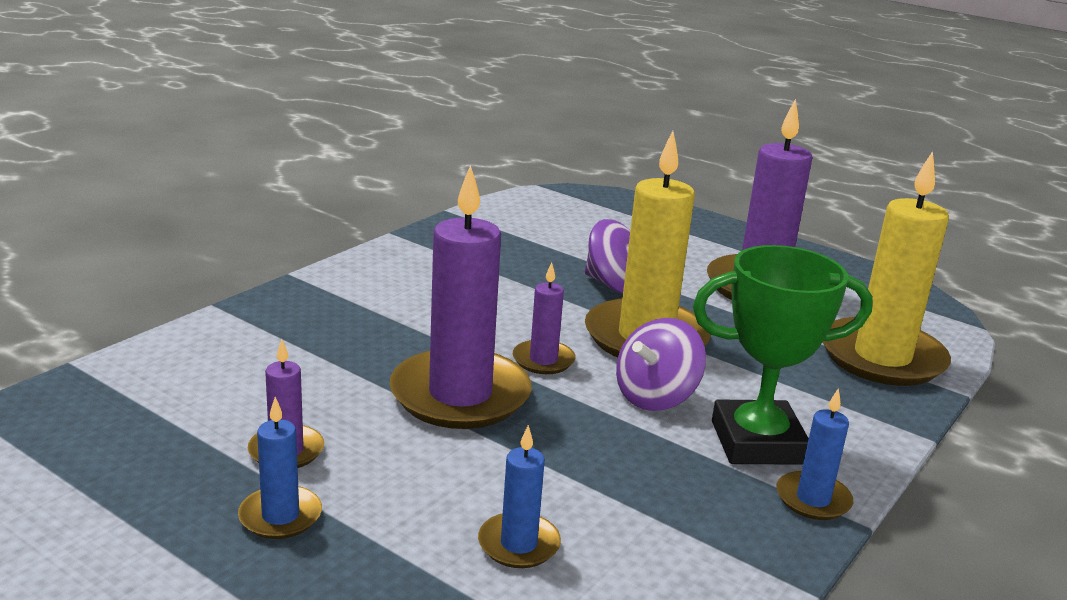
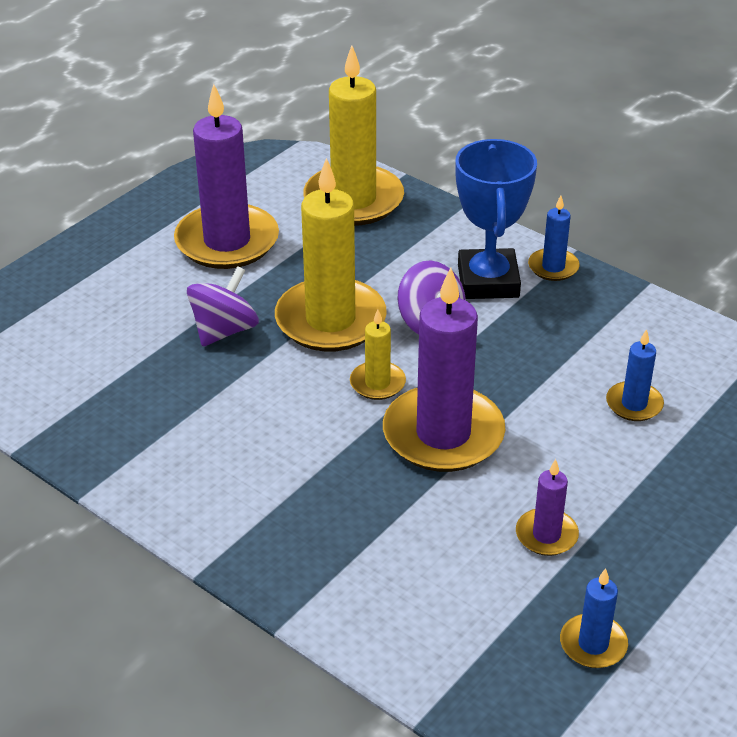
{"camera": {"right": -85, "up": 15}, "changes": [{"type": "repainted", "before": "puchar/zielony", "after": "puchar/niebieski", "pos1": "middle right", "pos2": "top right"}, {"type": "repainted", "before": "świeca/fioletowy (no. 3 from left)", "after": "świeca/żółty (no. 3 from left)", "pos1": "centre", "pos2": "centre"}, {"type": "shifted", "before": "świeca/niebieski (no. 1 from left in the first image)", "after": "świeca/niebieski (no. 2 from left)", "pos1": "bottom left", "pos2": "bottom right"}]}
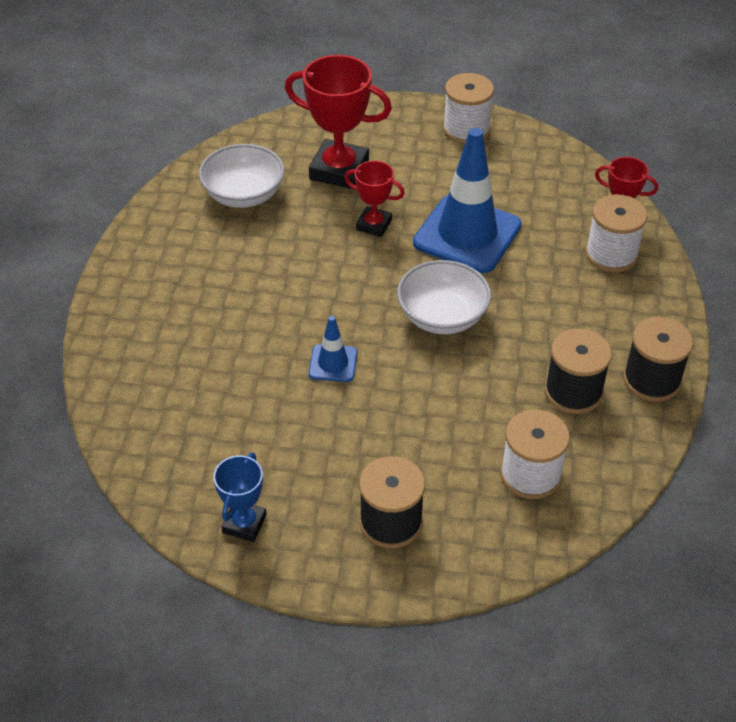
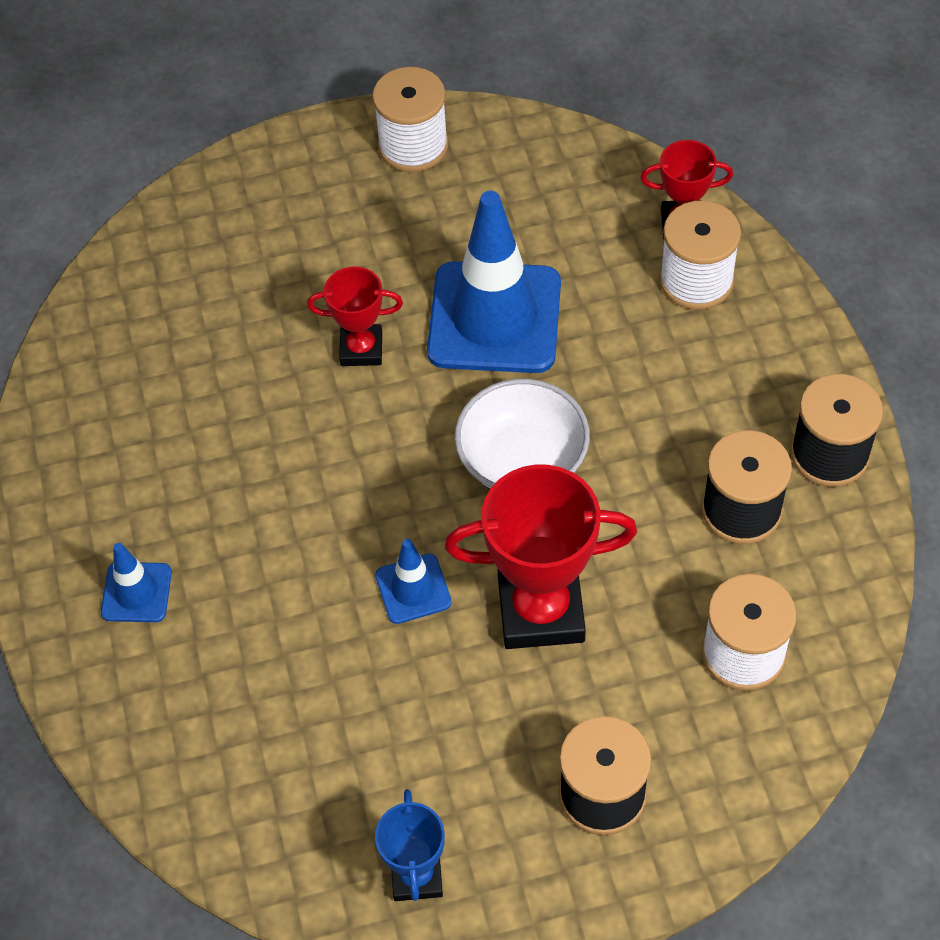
{"camera": {"right": -20, "up": 10}, "changes": [{"type": "shifted", "before": "puchar/czerwony (no. 1 from left in the first image)", "after": "puchar/czerwony (no. 2 from left)", "pos1": "top centre", "pos2": "centre"}, {"type": "gone", "before": "miska/biały (no. 1 from left)", "pos1": "top left"}, {"type": "new", "after": "pachołek/niebieski (no. 1 from left)", "pos2": "middle left"}]}
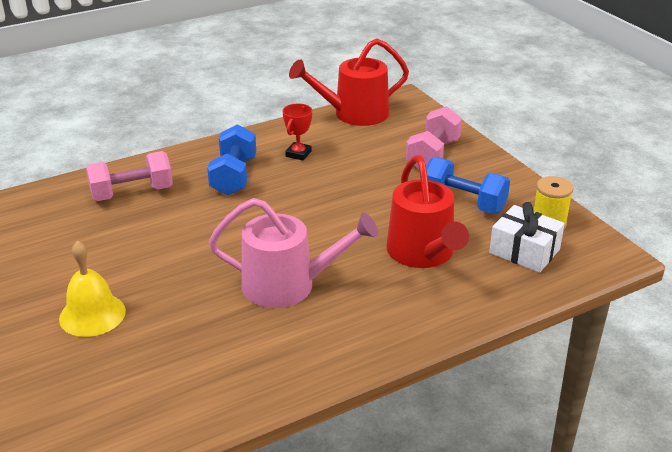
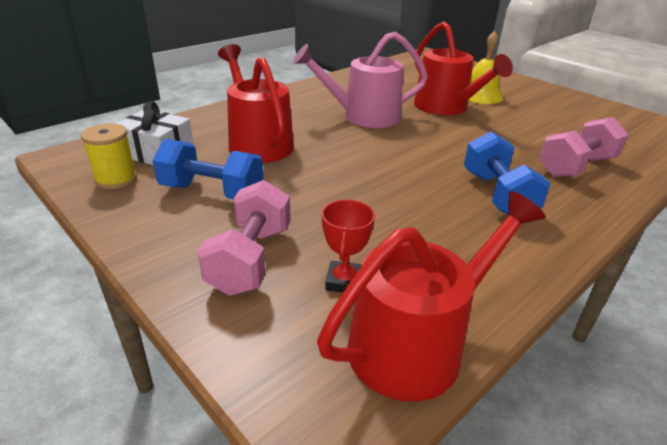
{"camera": {"right": 165, "up": 0}, "changes": [{"type": "shifted", "before": "puchar/czerwony", "pos1": "top centre", "pos2": "centre"}, {"type": "new", "after": "konewka/czerwony (no. 3 from left)", "pos2": "top right"}]}
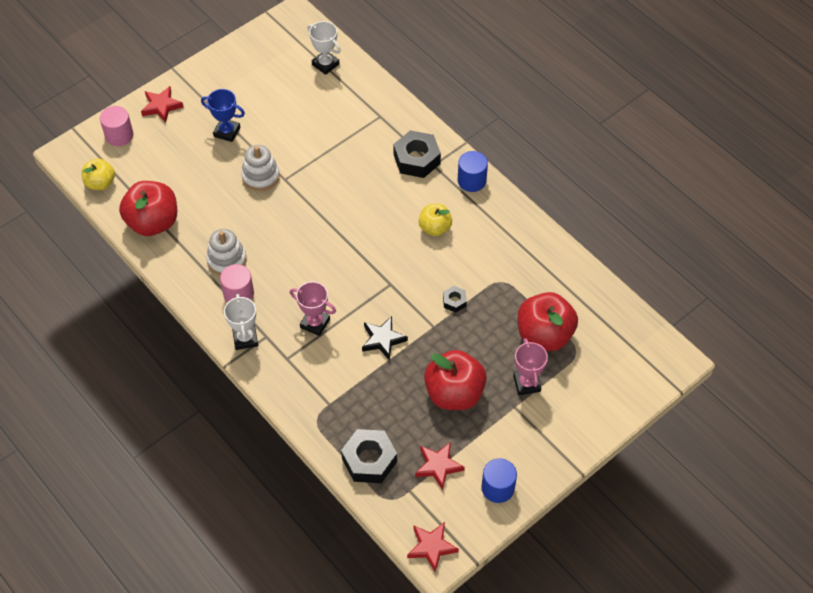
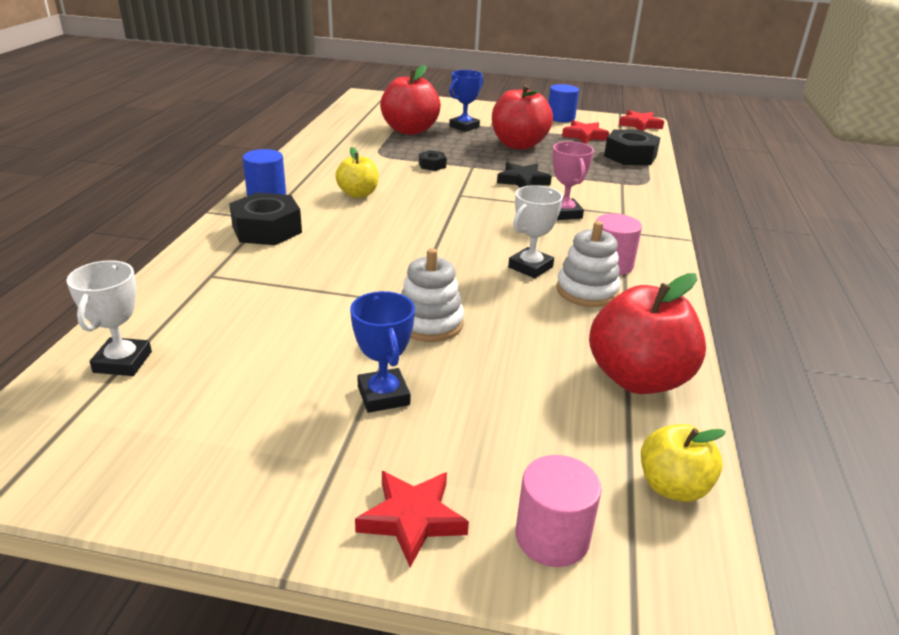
{"camera": {"right": -130, "up": -25}, "changes": [{"type": "shifted", "before": "puchar/biały (no. 1 from left in the first image)", "after": "puchar/biały (no. 2 from left)", "pos1": "middle left", "pos2": "centre"}, {"type": "repainted", "before": "puchar/różowy (no. 2 from left)", "after": "puchar/niebieski (no. 2 from left)", "pos1": "centre", "pos2": "top centre"}]}
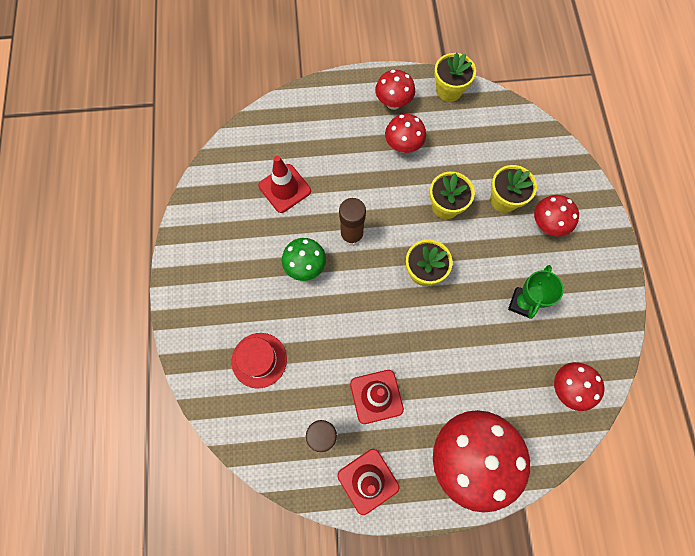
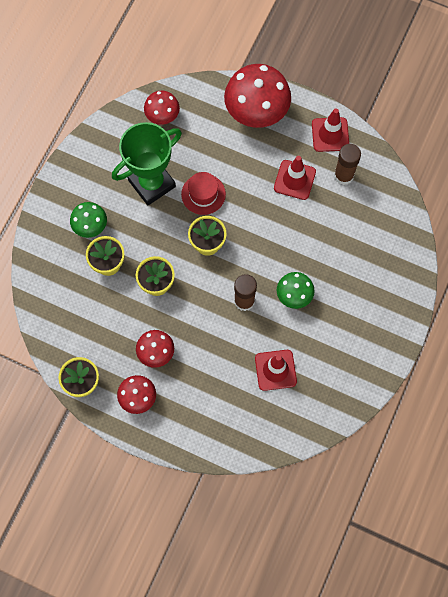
{"camera": {"right": -150, "up": 0}, "changes": [{"type": "repainted", "before": "grzyb/czerwony (no. 4 from left)", "after": "grzyb/zielony (no. 1 from left)", "pos1": "middle right", "pos2": "middle left"}, {"type": "scaled", "before": "puchar/zielony", "pos1": "middle right", "pos2": "top left", "scale": 1.77}, {"type": "shifted", "before": "kapelusz/czerwony", "pos1": "centre", "pos2": "top centre"}]}
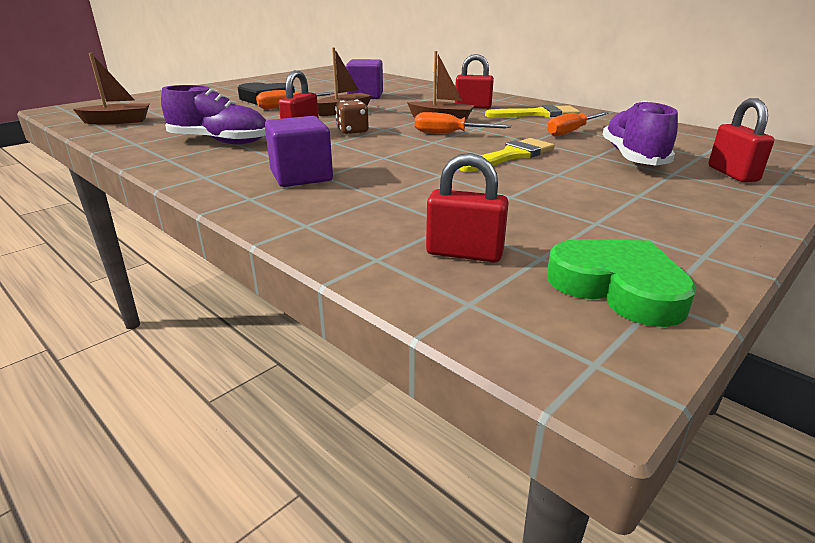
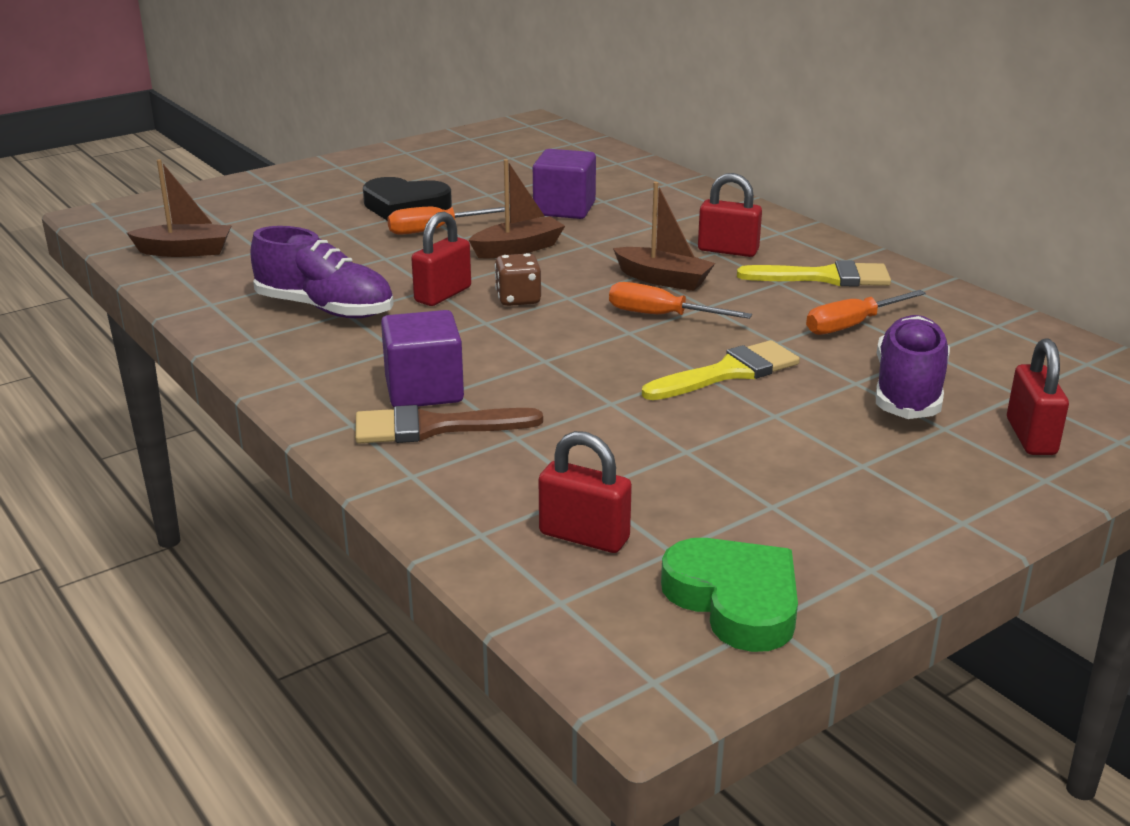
{"camera": {"right": 10, "up": 0}, "changes": [{"type": "new", "after": "pędzel/brązowy", "pos2": "centre"}]}
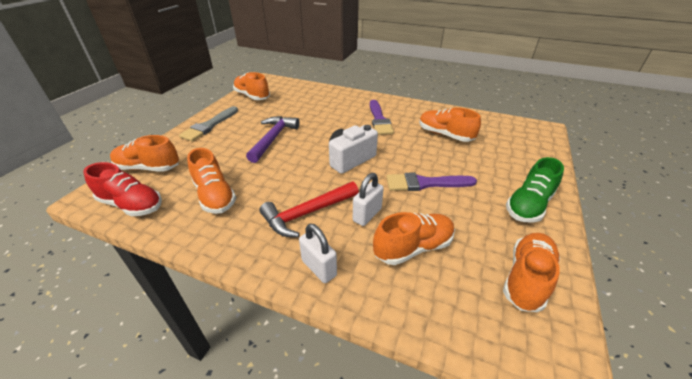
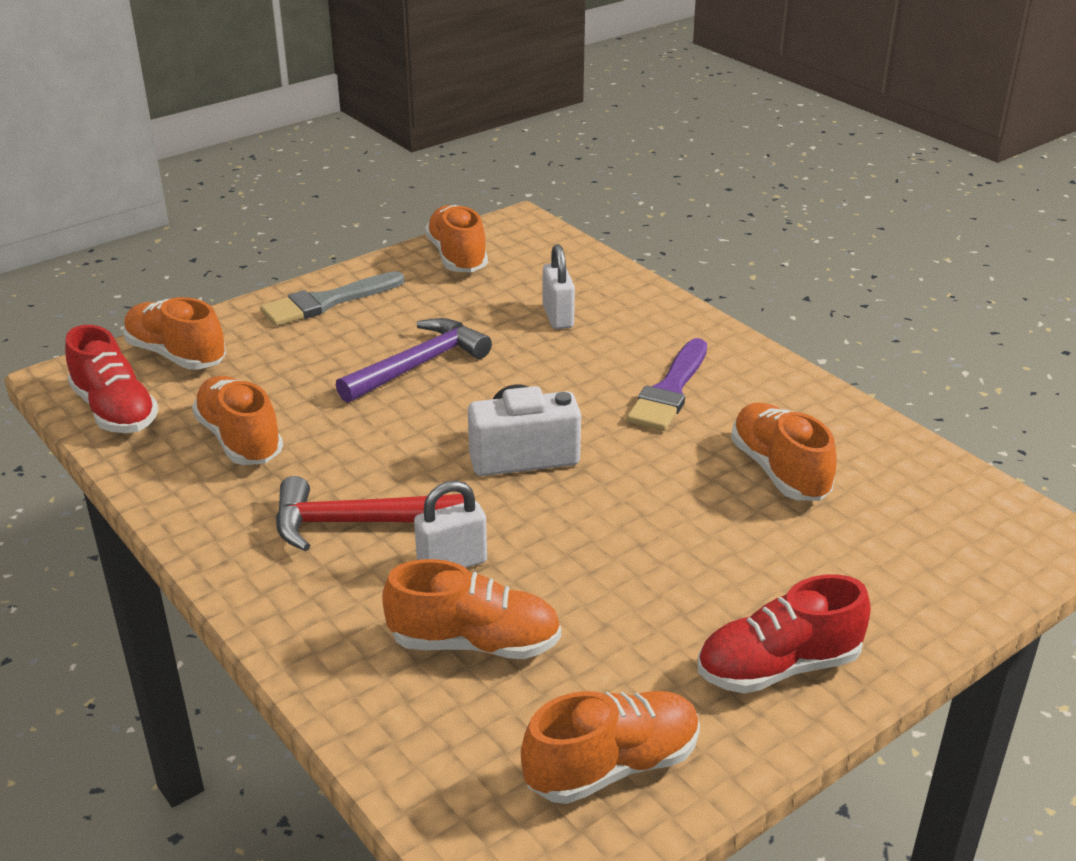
{"camera": {"right": 30, "up": -5}, "changes": [{"type": "rotated", "before": "but/pomarańczowy (no. 2 from left)", "pos1": "middle left", "pos2": "middle left", "turn": 150}, {"type": "repainted", "before": "but/zielony", "after": "but/czerwony (no. 2 from left)", "pos1": "middle right", "pos2": "bottom right"}, {"type": "gone", "before": "pędzel/fioletowy (no. 2 from left)", "pos1": "centre"}, {"type": "shifted", "before": "kłódka/biały (no. 1 from left in the first image)", "after": "kłódka/biały (no. 2 from left)", "pos1": "bottom centre", "pos2": "top centre"}]}
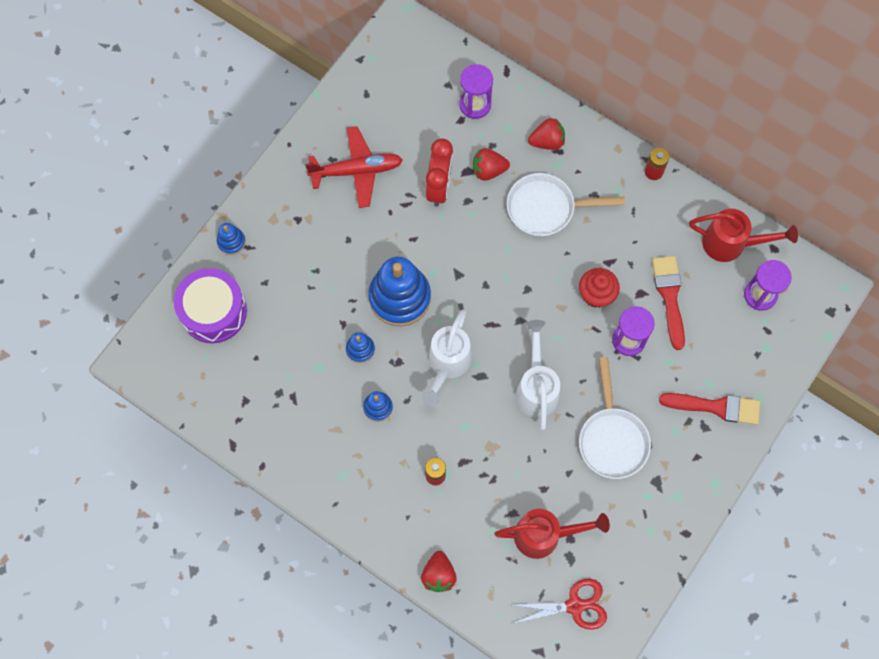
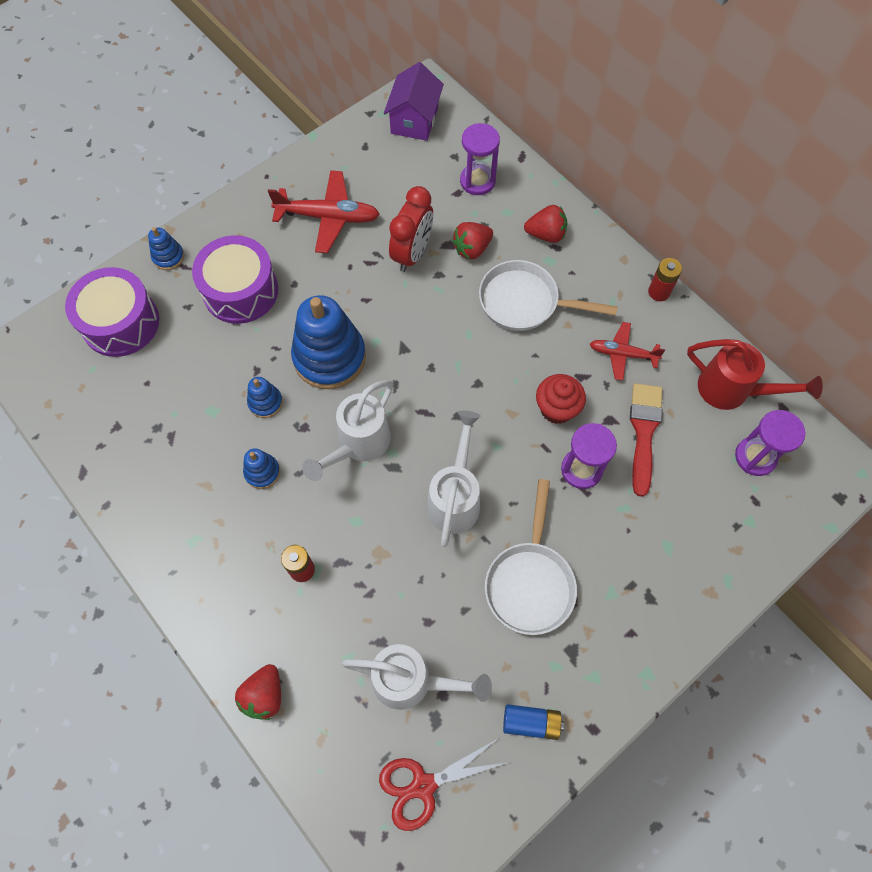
{"camera": {"right": 15, "up": -5}, "changes": [{"type": "rotated", "before": "truskawka/czerwony (no. 2 from left)", "pos1": "top centre", "pos2": "top centre", "turn": -45}, {"type": "gone", "before": "pędzel/czerwony (no. 2 from left)", "pos1": "middle right"}, {"type": "repainted", "before": "konewka/czerwony (no. 1 from left)", "after": "konewka/biały (no. 2 from left)", "pos1": "bottom centre", "pos2": "bottom centre"}, {"type": "rotated", "before": "nożyczki/czerwony", "pos1": "bottom centre", "pos2": "bottom centre", "turn": 150}, {"type": "new", "after": "domek/fioletowy", "pos2": "top centre"}, {"type": "new", "after": "bęben/fioletowy (no. 2 from left)", "pos2": "top left"}, {"type": "new", "after": "samolot/czerwony (no. 2 from left)", "pos2": "middle right"}, {"type": "new", "after": "bateria/niebieski", "pos2": "bottom centre"}]}
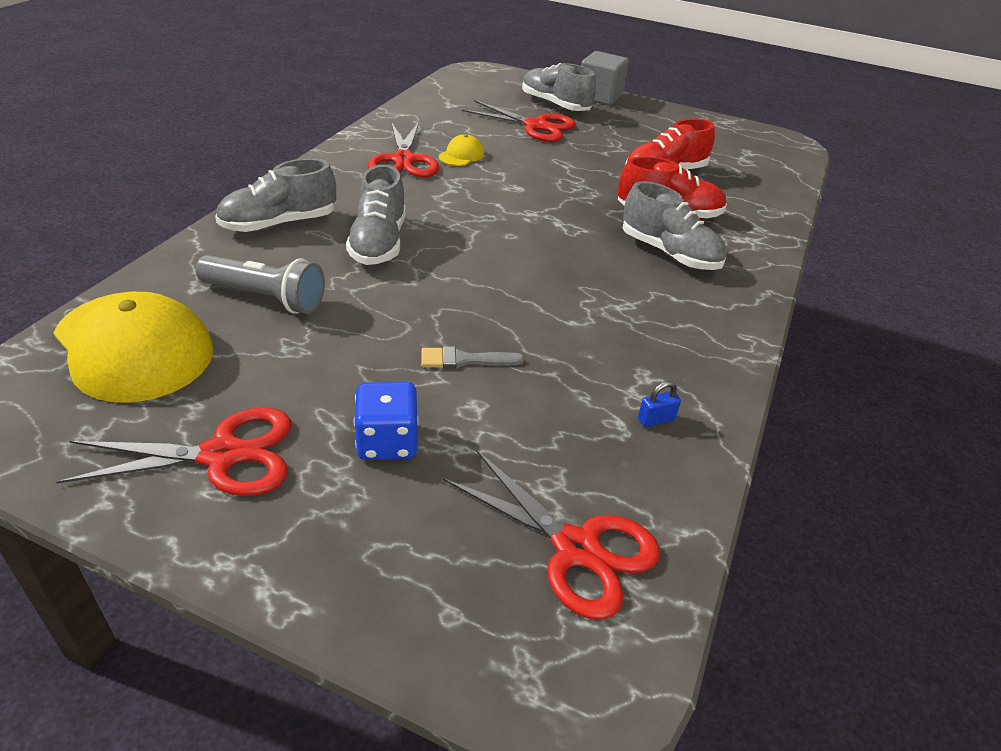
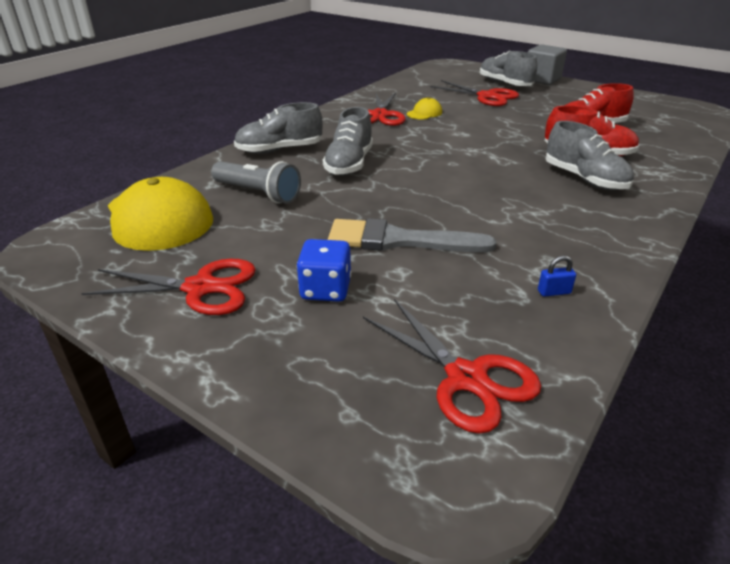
{"camera": {"right": 15, "up": -5}, "changes": [{"type": "scaled", "before": "pędzel/szary", "pos1": "centre", "pos2": "centre", "scale": 1.99}]}
